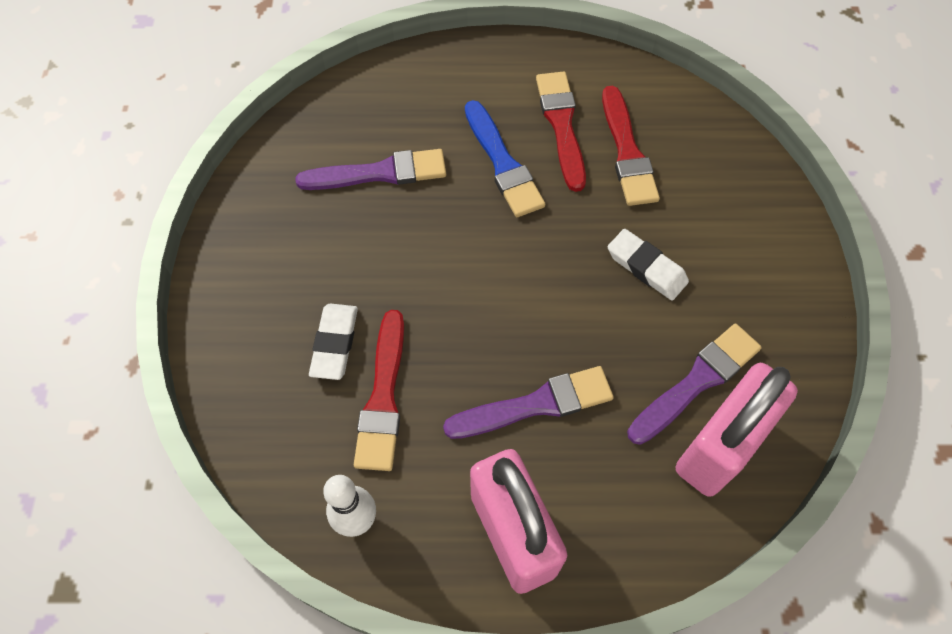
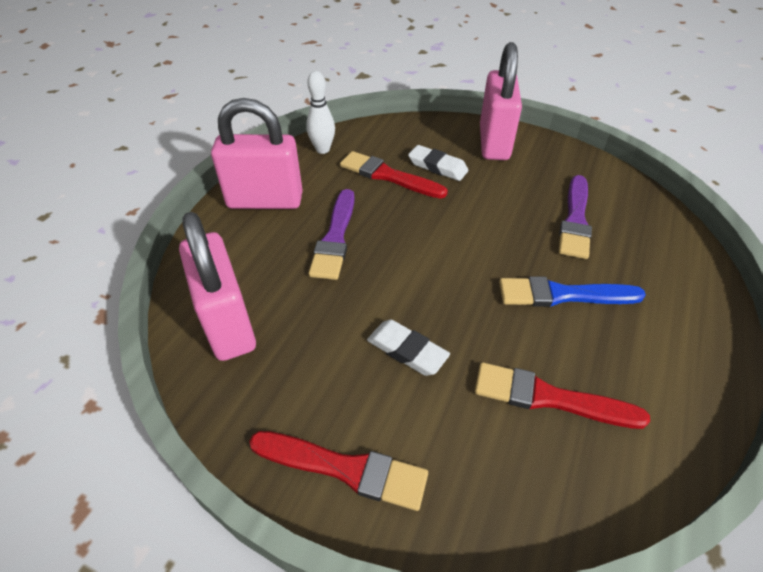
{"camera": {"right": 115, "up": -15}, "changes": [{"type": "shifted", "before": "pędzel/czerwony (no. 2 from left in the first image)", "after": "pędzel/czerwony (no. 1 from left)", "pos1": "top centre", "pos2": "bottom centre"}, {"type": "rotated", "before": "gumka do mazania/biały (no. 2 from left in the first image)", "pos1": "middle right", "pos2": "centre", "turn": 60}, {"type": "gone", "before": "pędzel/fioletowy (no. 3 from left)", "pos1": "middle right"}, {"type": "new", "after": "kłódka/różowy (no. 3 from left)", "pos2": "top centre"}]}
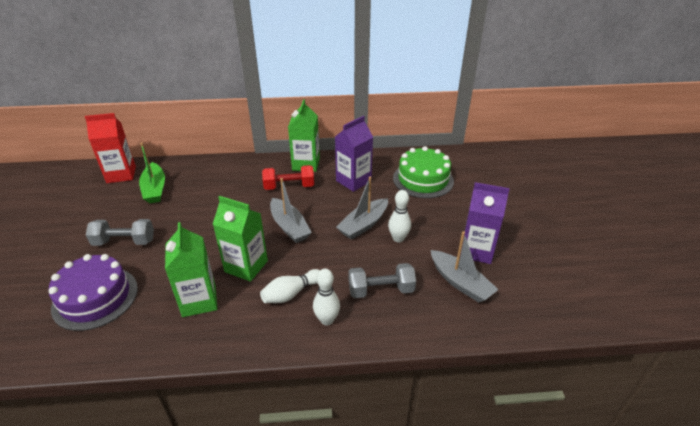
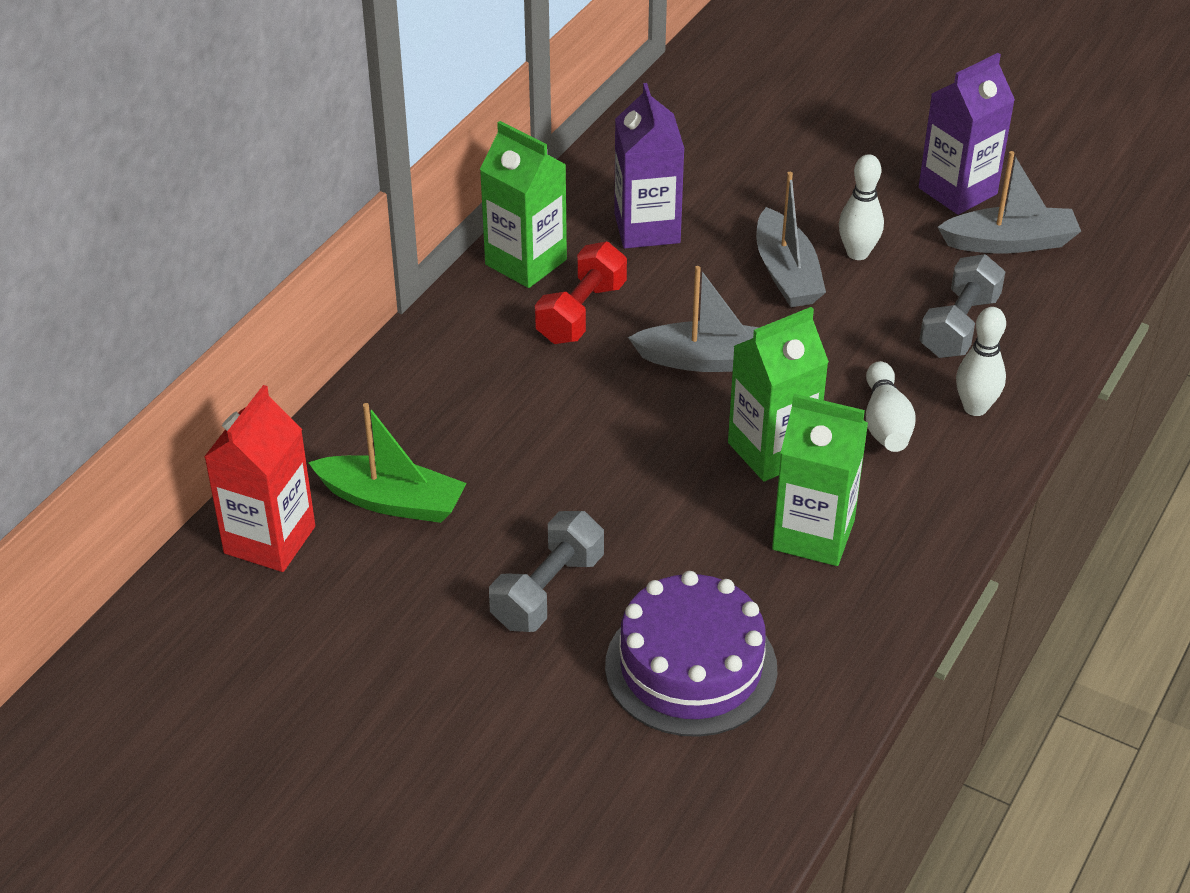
{"camera": {"right": -55, "up": 5}, "changes": [{"type": "gone", "before": "tort/zielony", "pos1": "centre"}]}
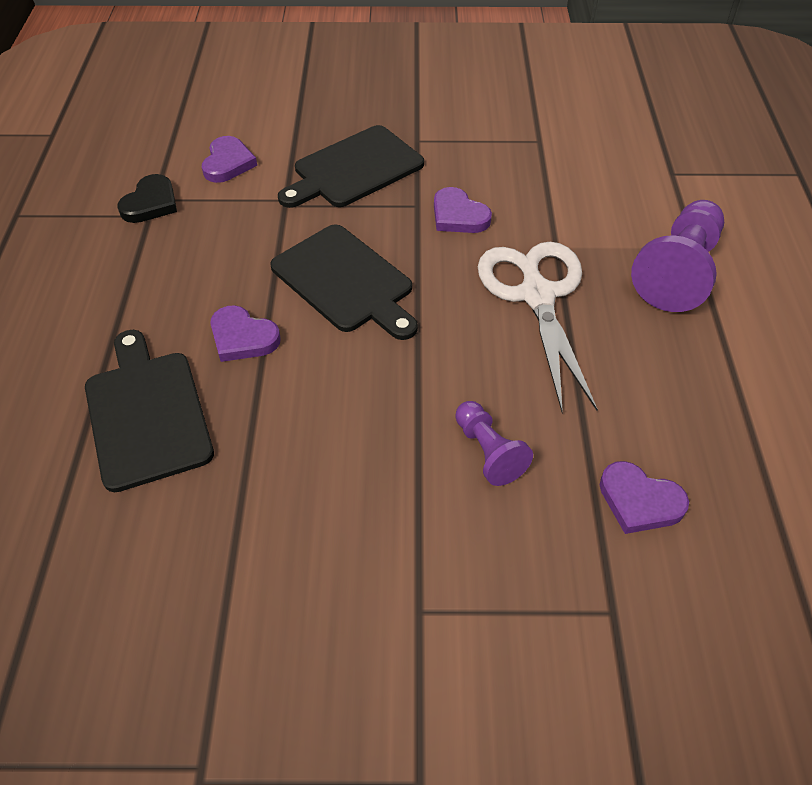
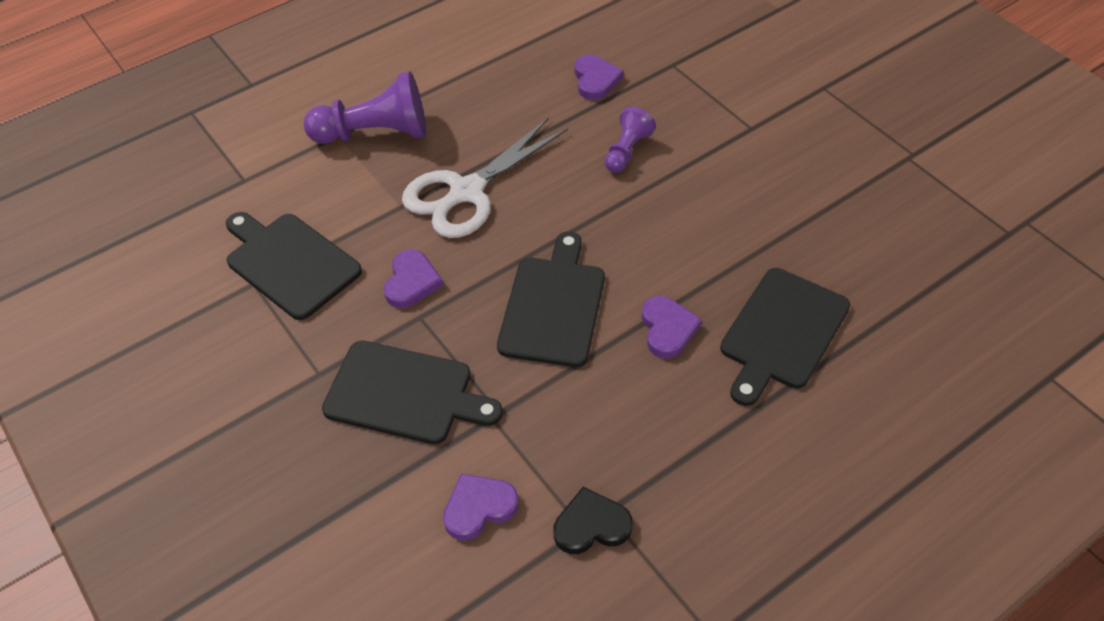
{"camera": {"right": -125, "up": 0}, "changes": [{"type": "new", "after": "deska do krojenia/czarny (no. 1 from left)", "pos2": "middle left"}]}
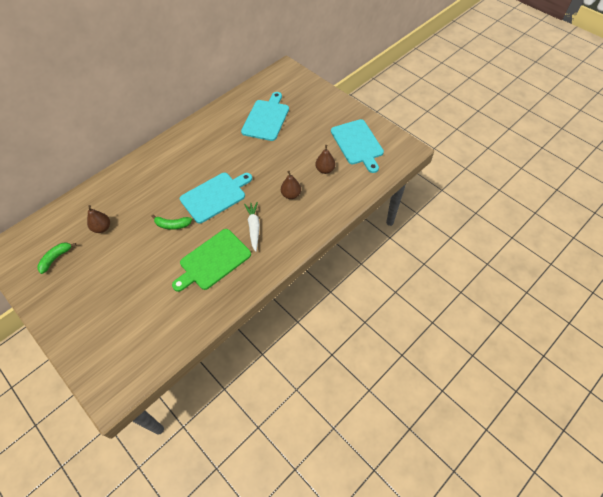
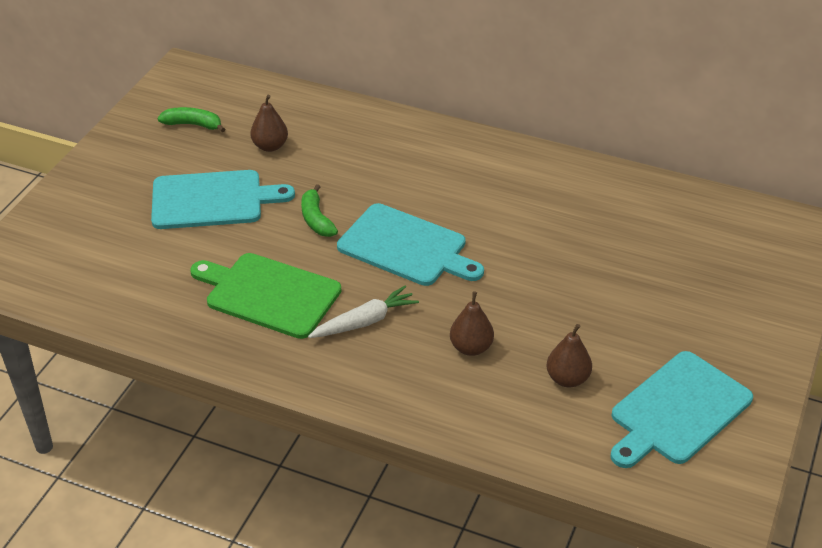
{"camera": {"right": 65, "up": -15}, "changes": [{"type": "shifted", "before": "deska do krojenia/turkusowy (no. 2 from left in the first image)", "after": "deska do krojenia/turkusowy (no. 1 from left)", "pos1": "top centre", "pos2": "middle left"}]}
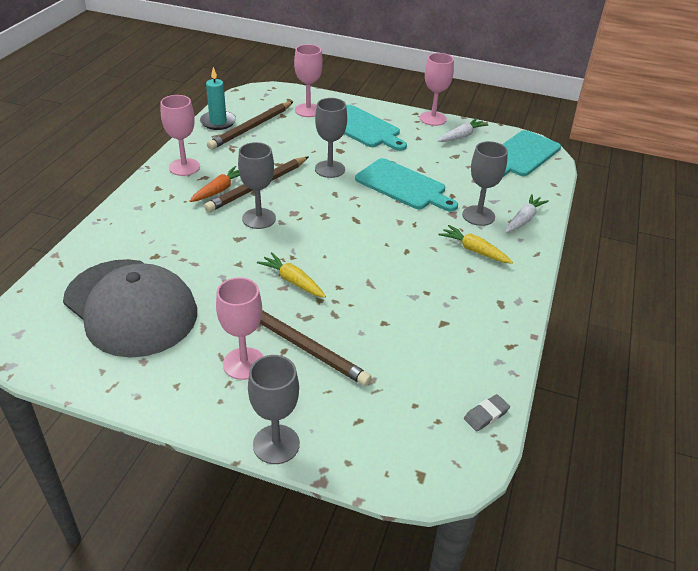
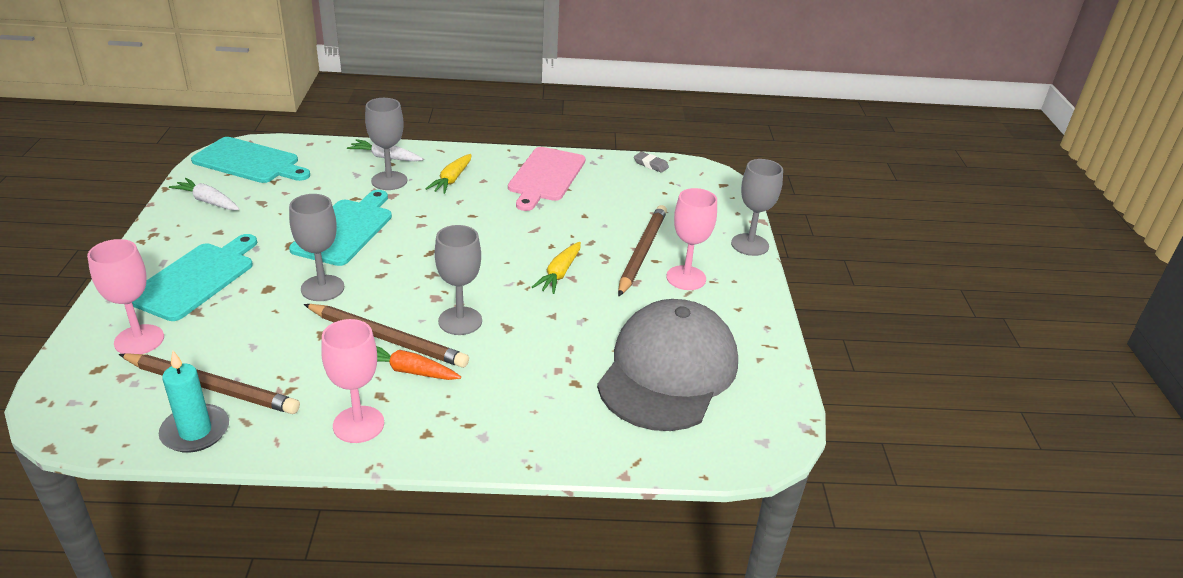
{"camera": {"right": -110, "up": -5}, "changes": [{"type": "gone", "before": "kielich/różowy (no. 4 from left)", "pos1": "top centre"}, {"type": "new", "after": "deska do krojenia/różowy", "pos2": "top centre"}]}
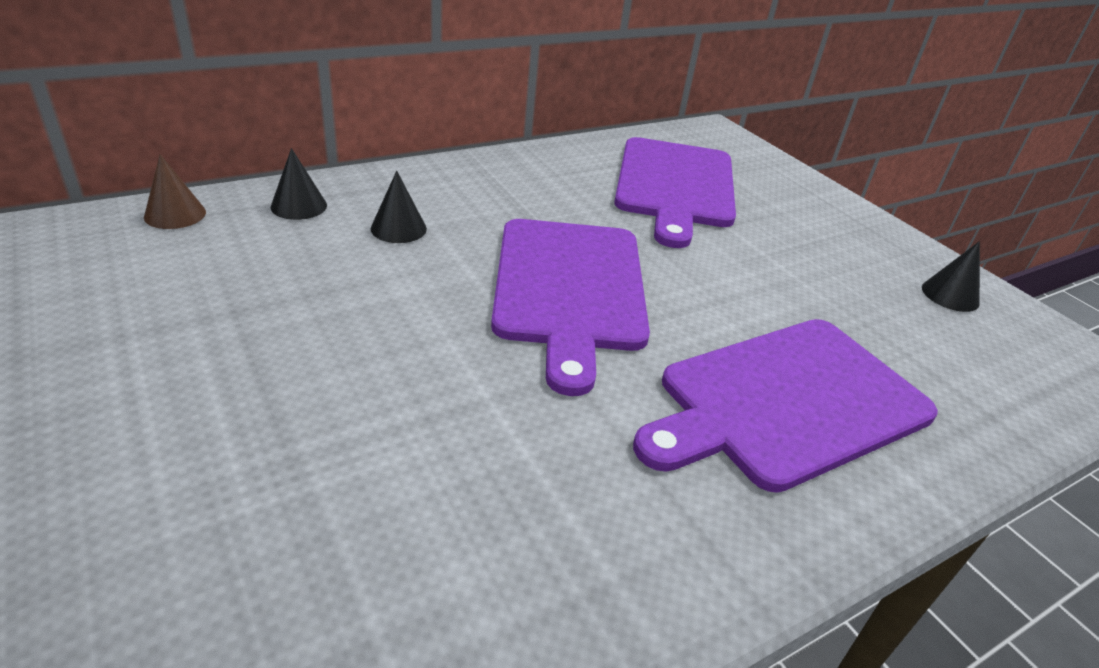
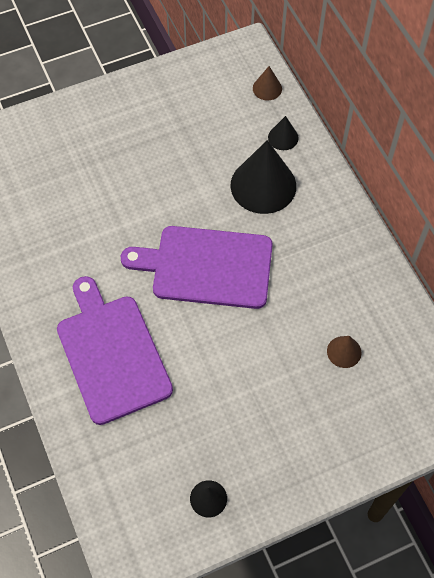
{"camera": {"right": 100, "up": 25}, "changes": [{"type": "swapped", "before": "deska do krojenia/fioletowy (no. 2 from left)", "after": "stożek/brązowy (no. 2 from left)", "pos1": "top centre", "pos2": "middle right"}, {"type": "scaled", "before": "stożek/czarny (no. 2 from left)", "pos1": "top centre", "pos2": "top centre", "scale": 2.1}]}
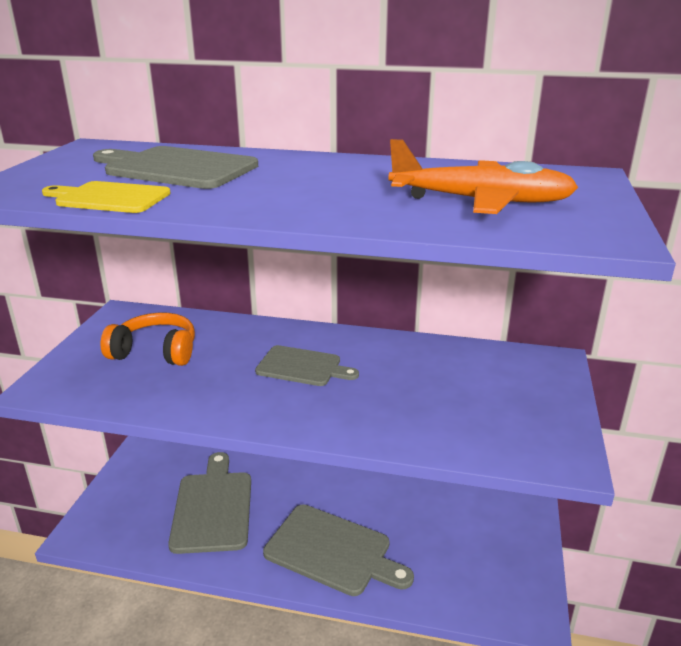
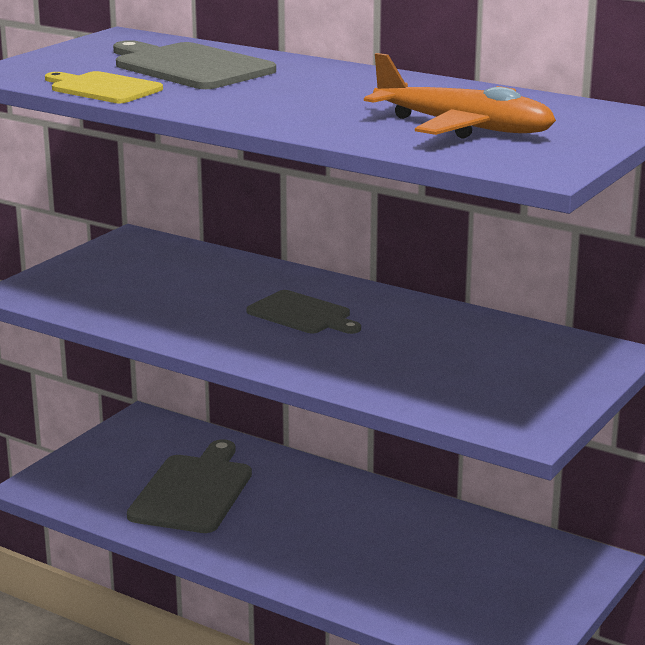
{"camera": {"right": 20, "up": -5}, "changes": [{"type": "gone", "before": "słuchawki/pomarańczowy", "pos1": "middle left"}, {"type": "gone", "before": "deska do krojenia/szary (no. 4 from left)", "pos1": "bottom centre"}]}
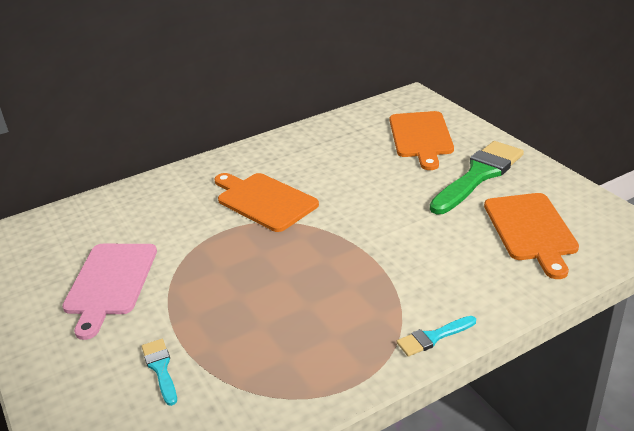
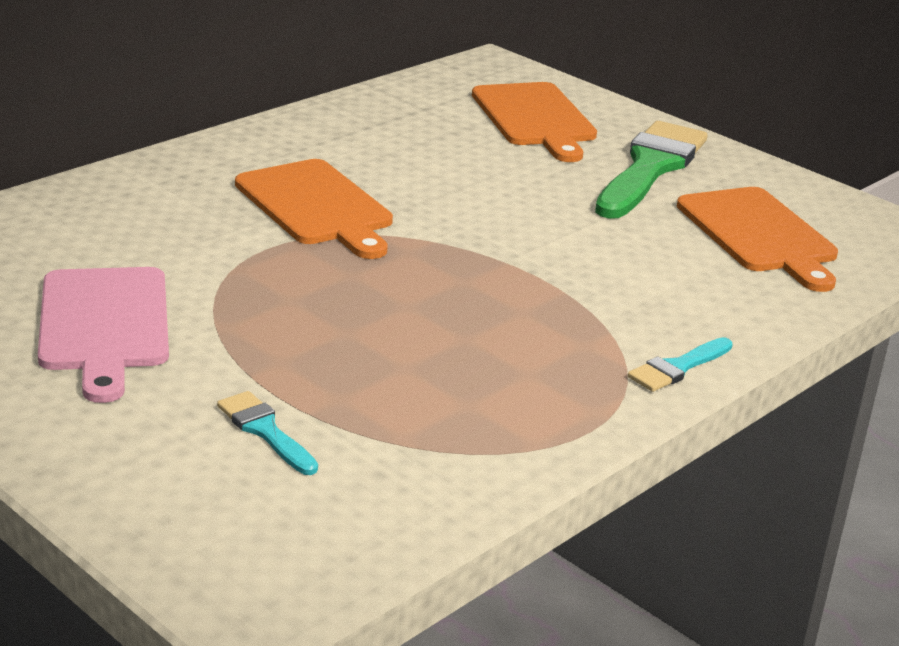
{"camera": {"right": -20, "up": -5}, "changes": [{"type": "rotated", "before": "deska do krojenia/pomarańczowy (no. 1 from left)", "pos1": "centre", "pos2": "top centre", "turn": -150}]}
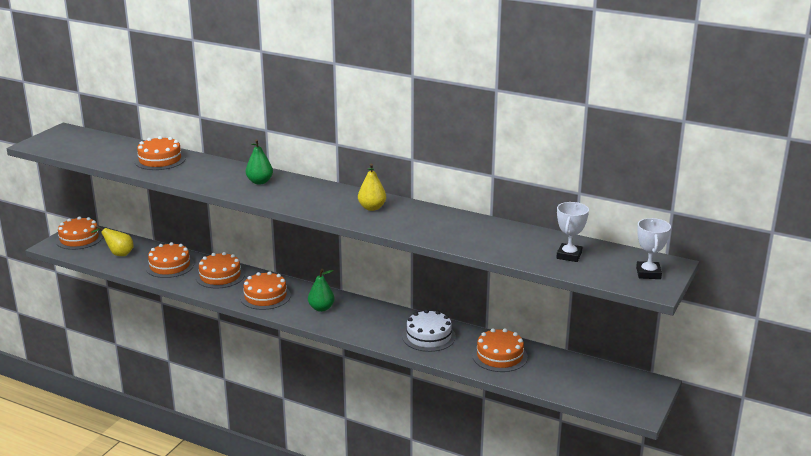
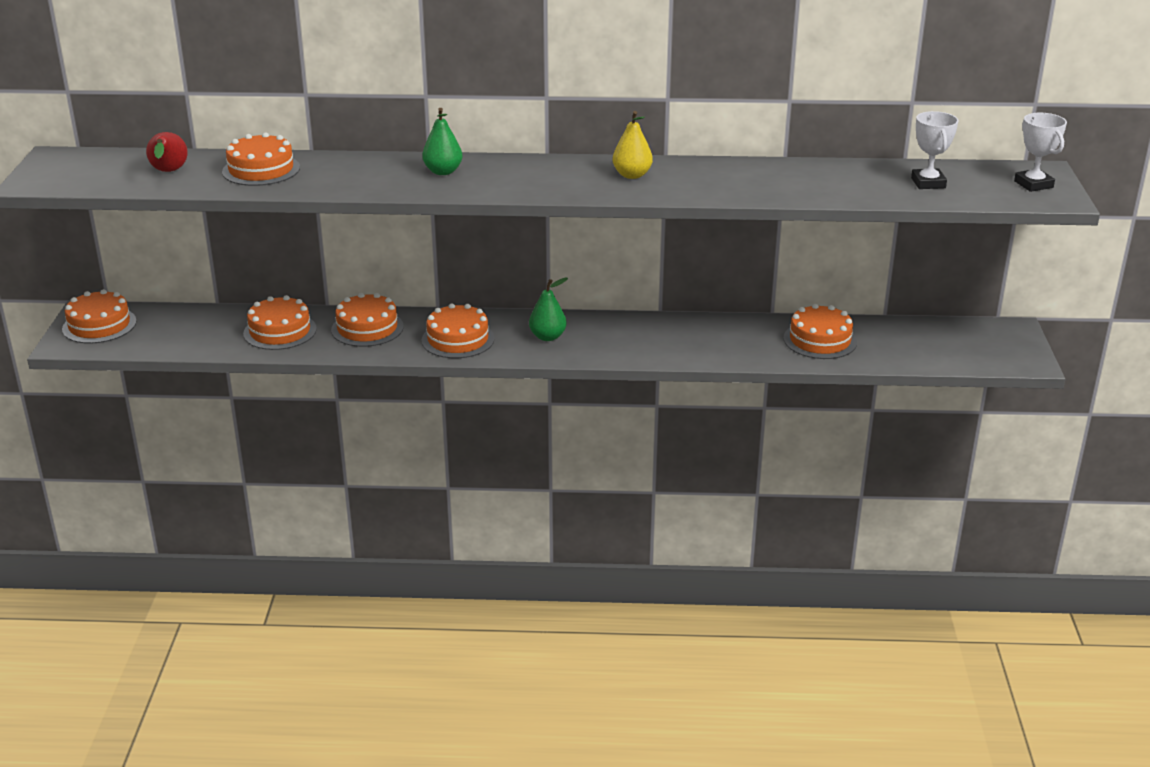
{"camera": {"right": -25, "up": 5}, "changes": [{"type": "gone", "before": "gruszka/żółty (no. 1 from left)", "pos1": "middle left"}, {"type": "gone", "before": "tort/biały", "pos1": "bottom centre"}, {"type": "new", "after": "gruszka/czerwony", "pos2": "top left"}]}
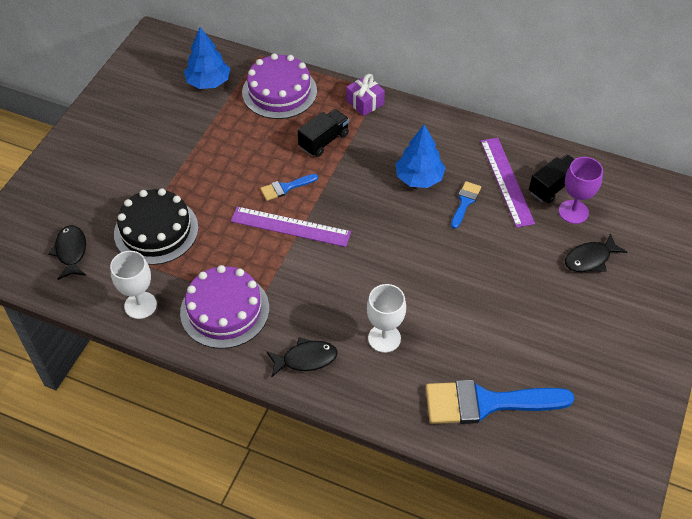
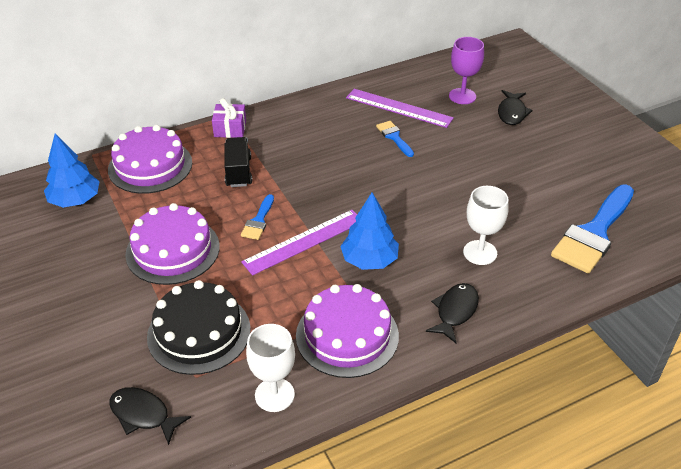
{"camera": {"right": -50, "up": -10}, "changes": [{"type": "shifted", "before": "drzewko/niebieski (no. 2 from left)", "pos1": "top centre", "pos2": "centre"}, {"type": "gone", "before": "ciężarówka/czarny (no. 2 from left)", "pos1": "middle right"}, {"type": "new", "after": "tort/fioletowy (no. 2 from left)", "pos2": "middle left"}]}
